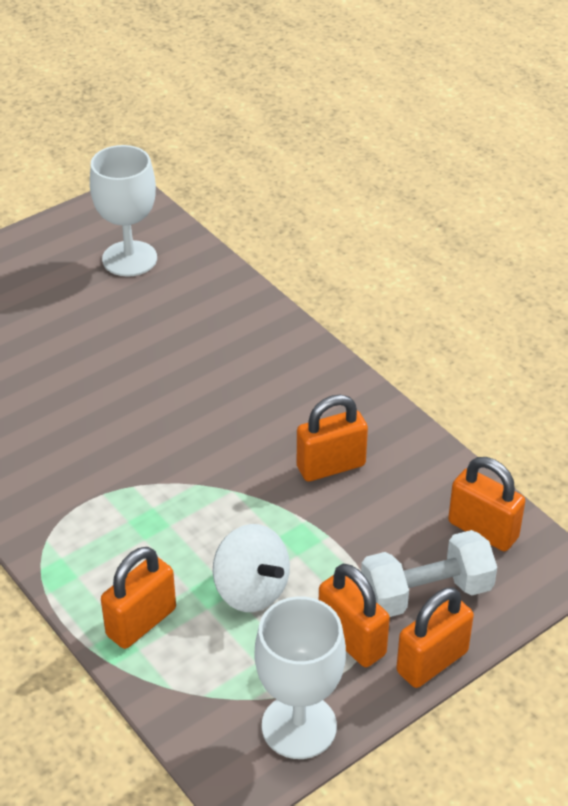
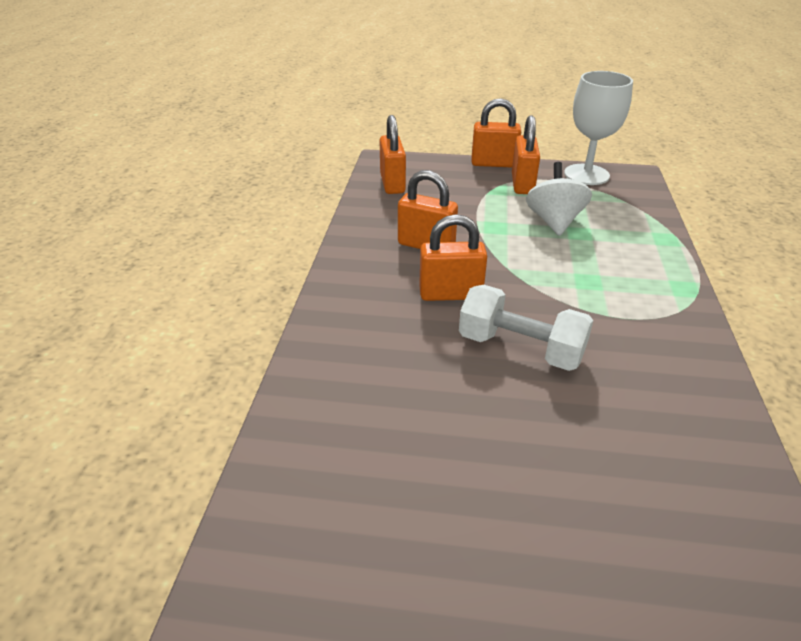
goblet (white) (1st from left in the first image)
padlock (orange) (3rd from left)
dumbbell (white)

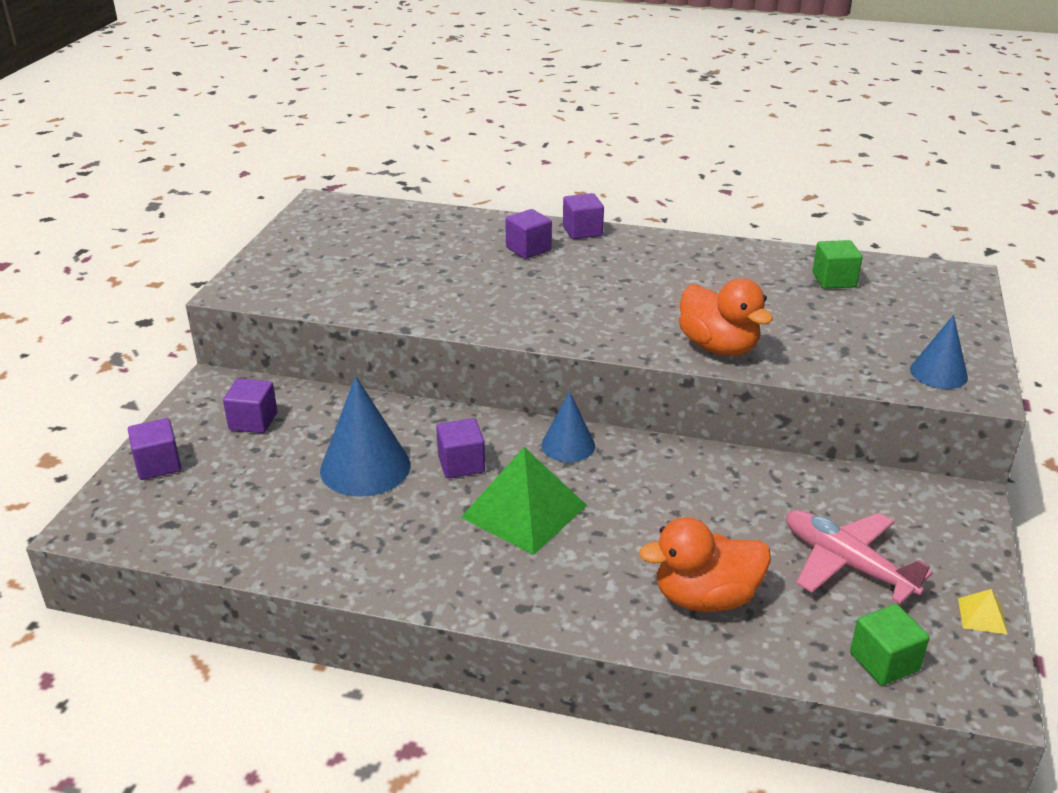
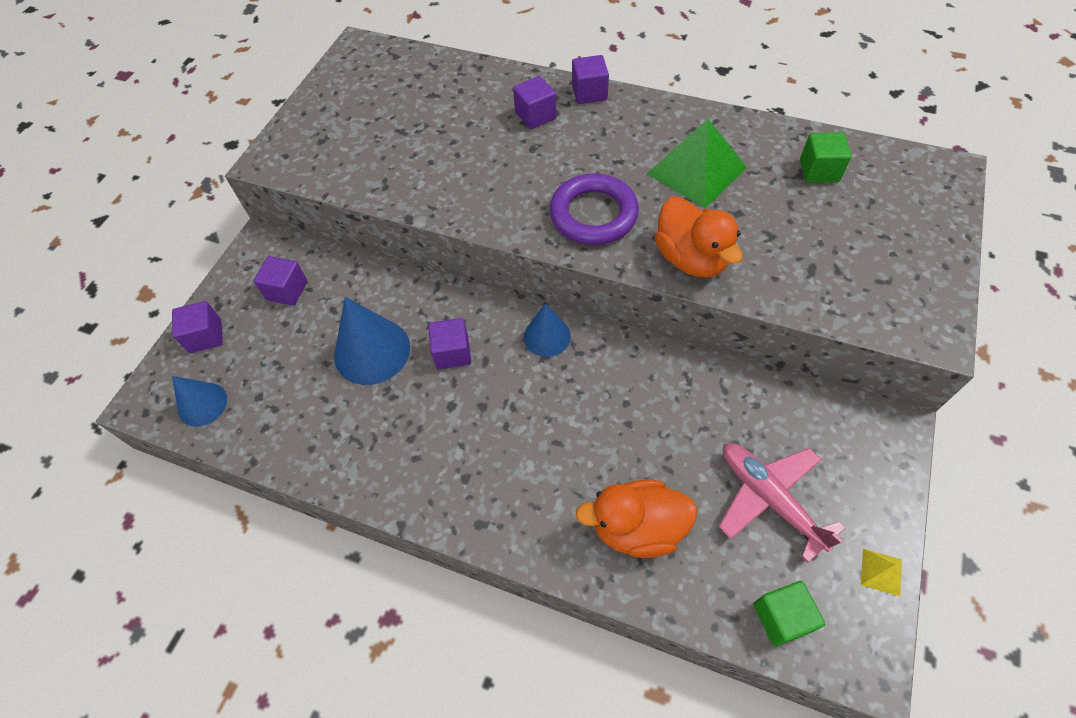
pyramid (green)
cone (blue) (1st from left)
ring (purple)

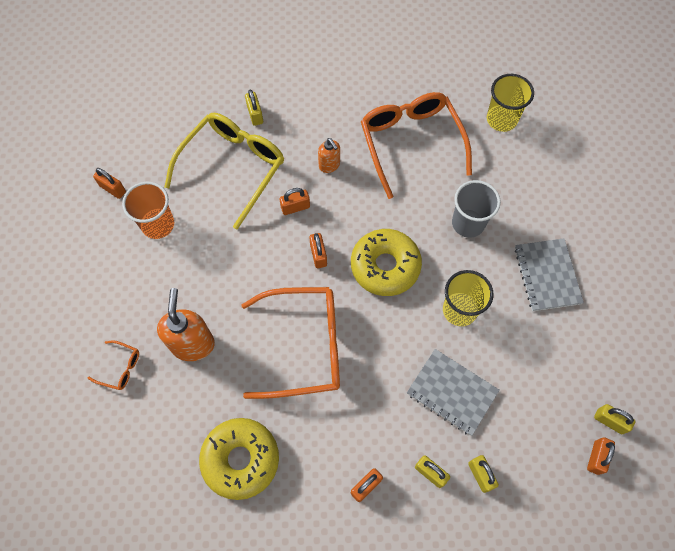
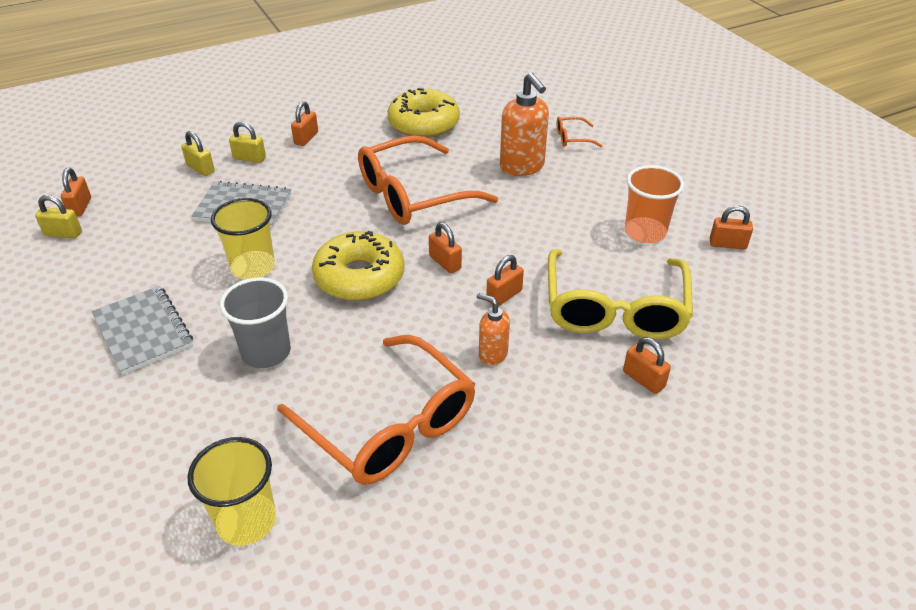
padlock (orange) (5th from left)

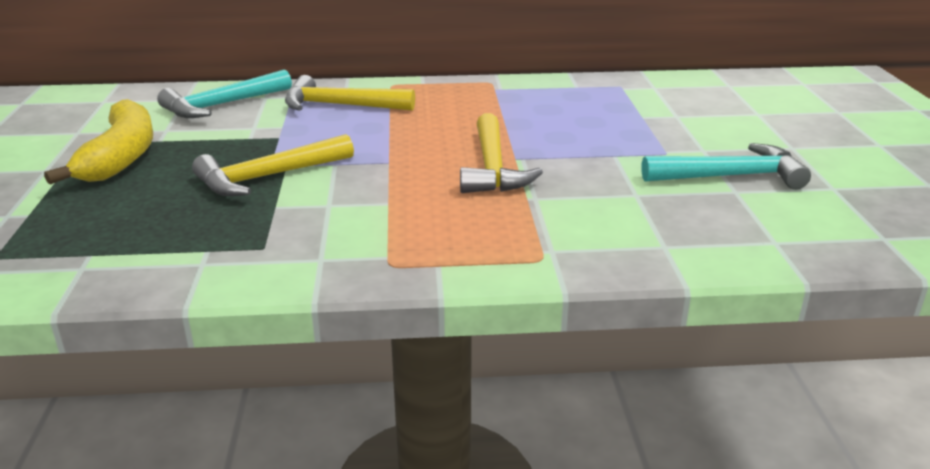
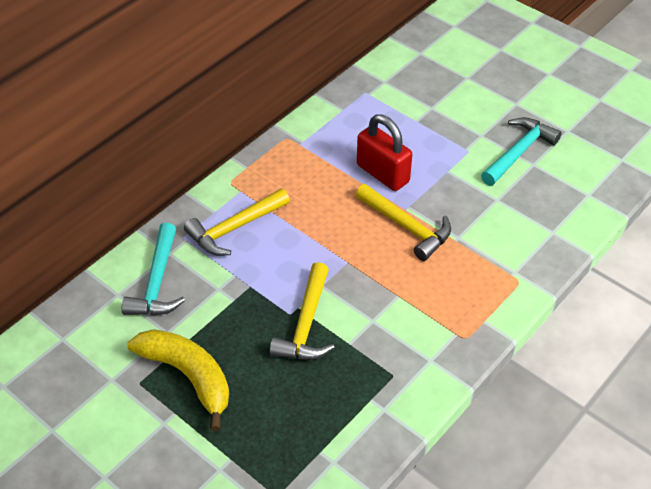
padlock (red)

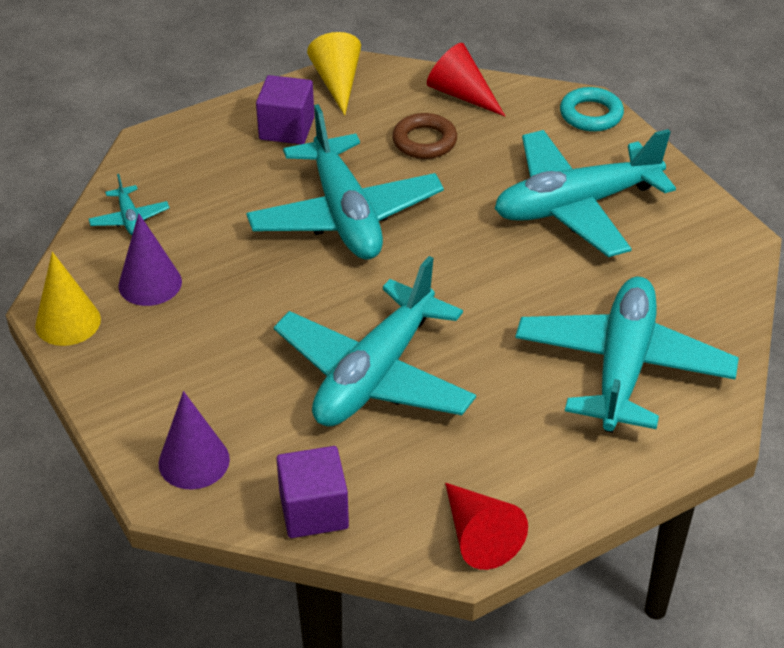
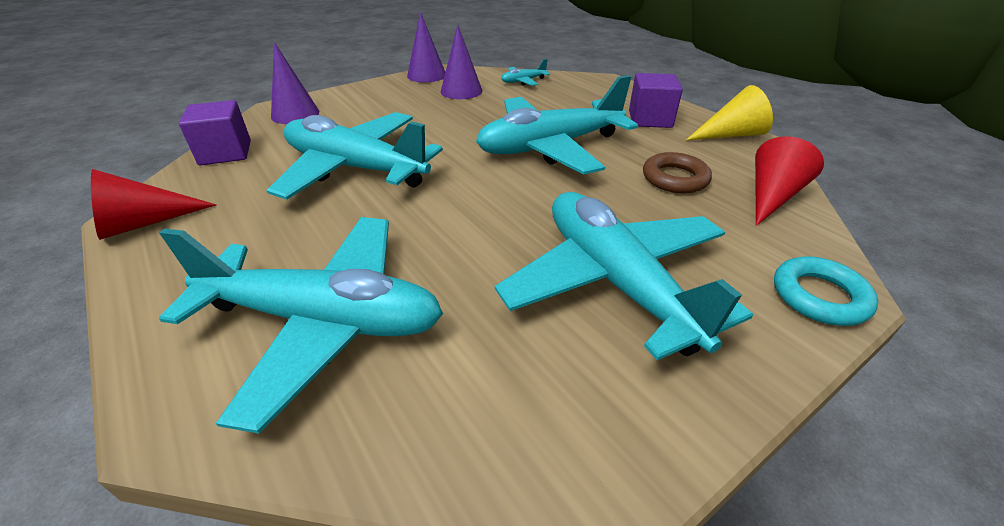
cone (purple) (2nd from left)

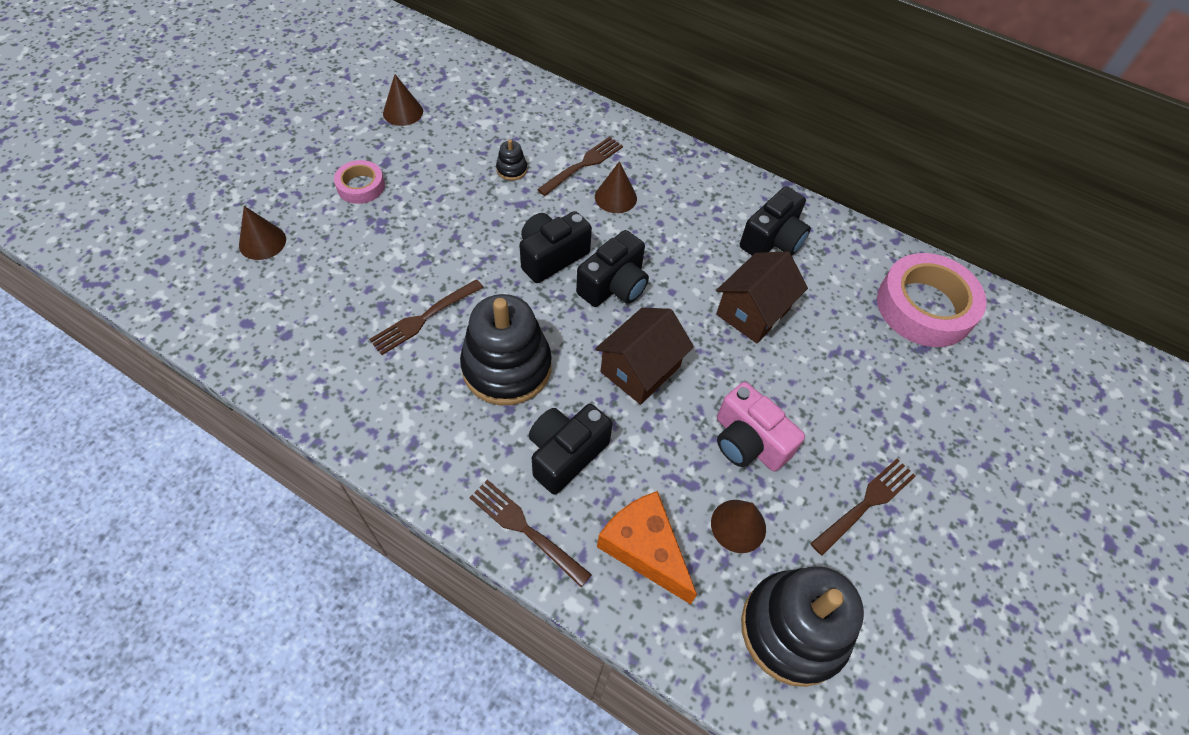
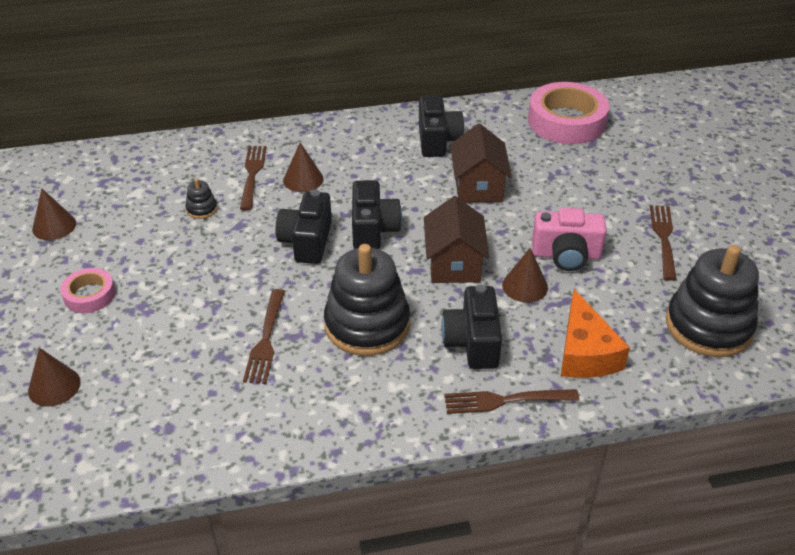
cheese (orange)
cone (brown) (4th from left)

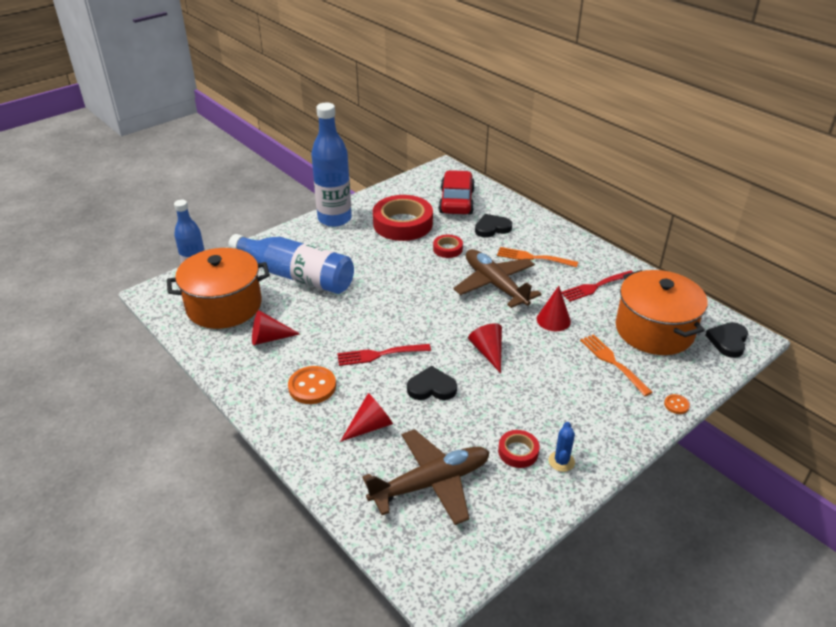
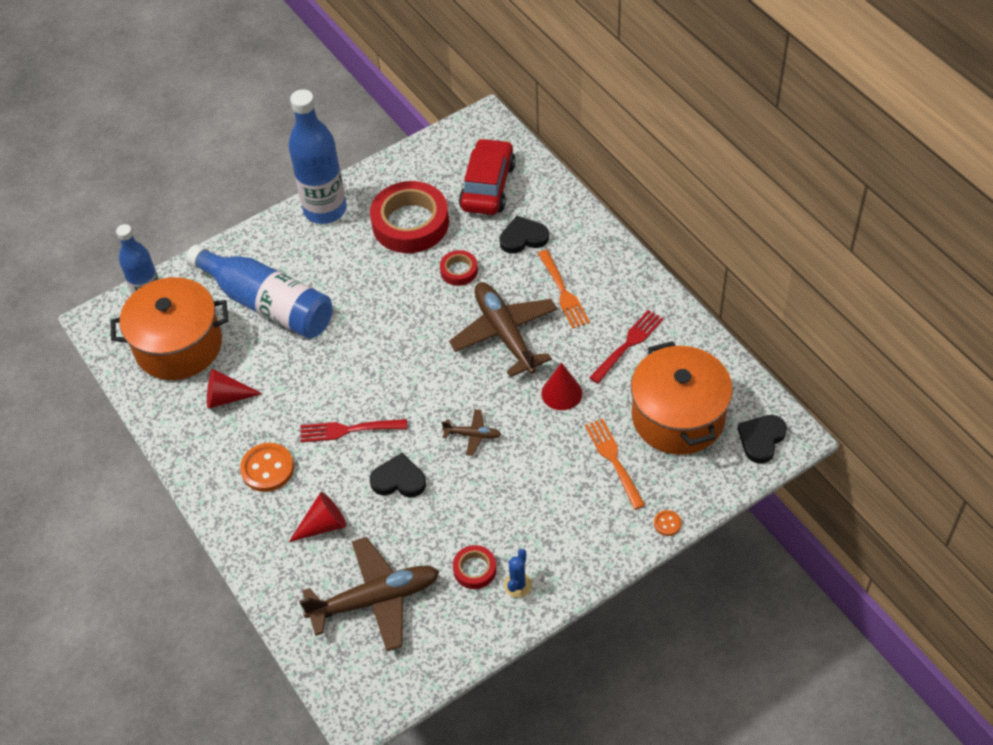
plane (brown) (2nd from left)
fork (orange) (1st from left)
fork (red) (2nd from left)

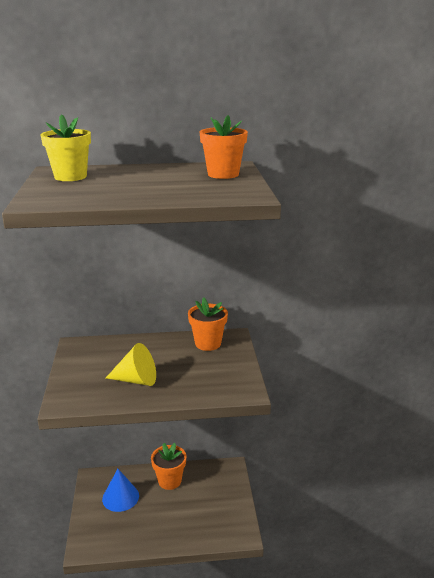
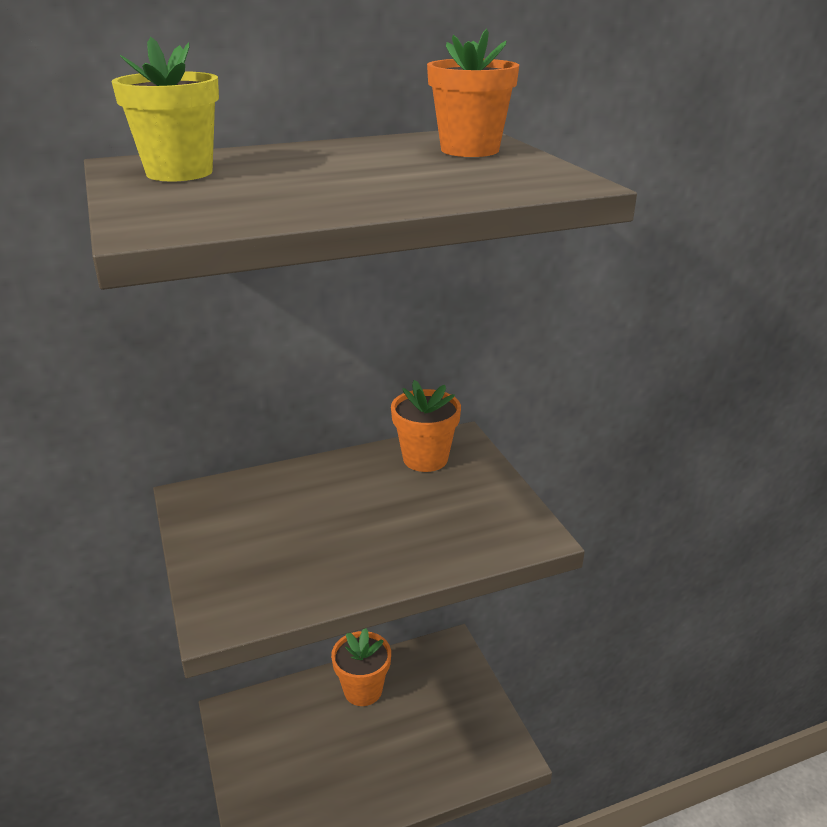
cone (blue)
cone (yellow)

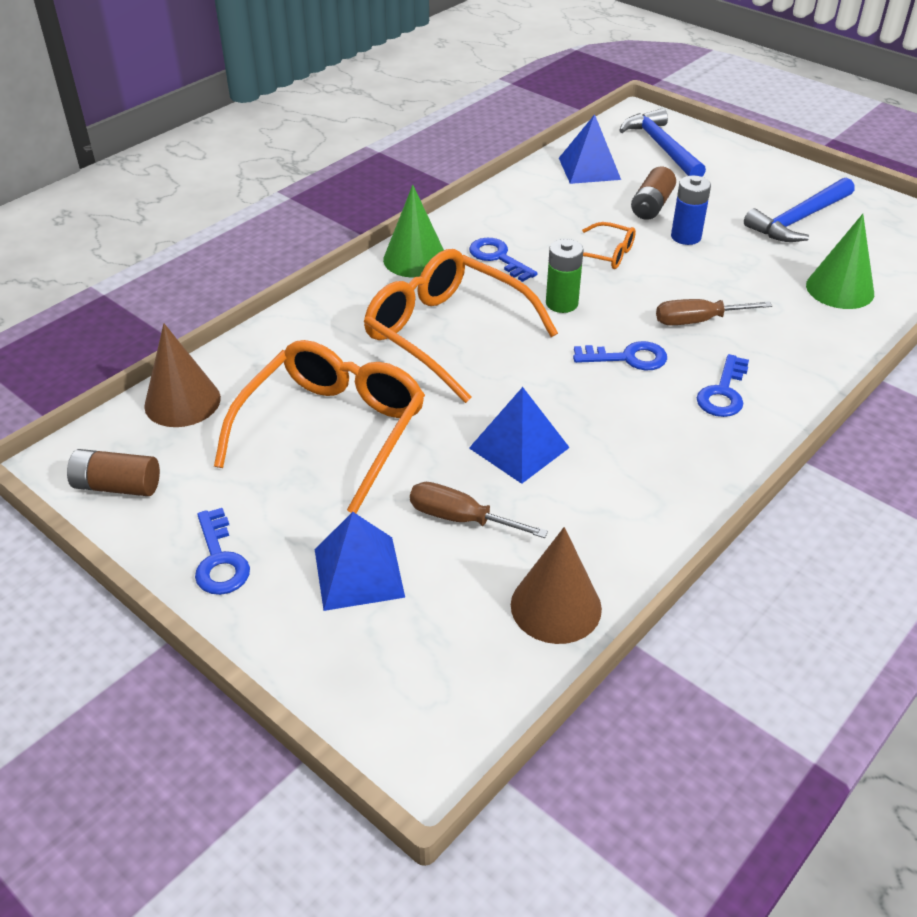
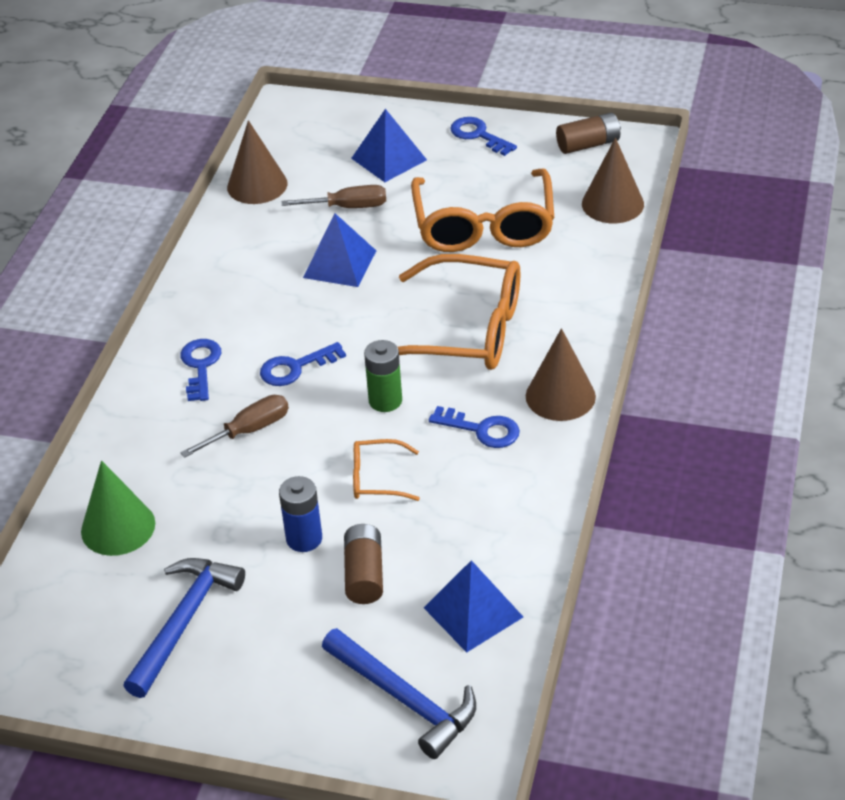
cone (brown) (2nd from left)

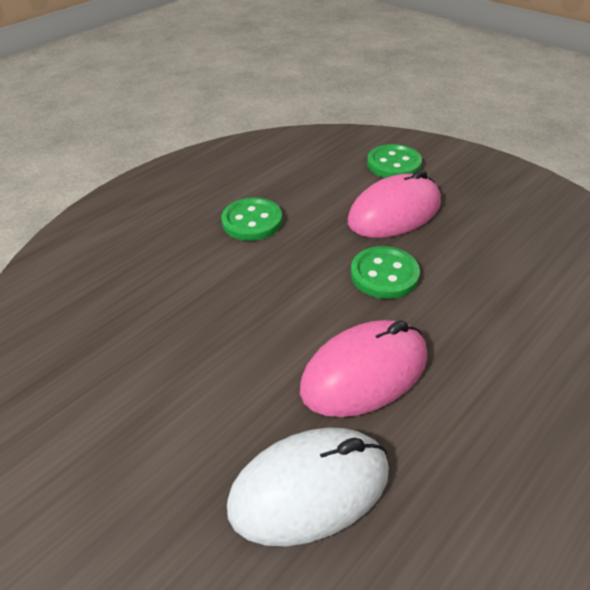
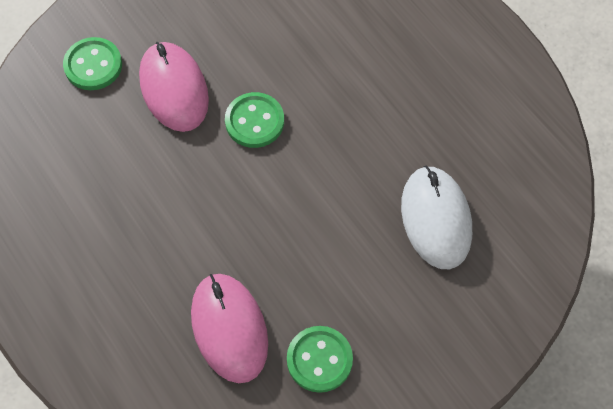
button (green) (3rd from left)
mouse (pink) (2nd from left)

